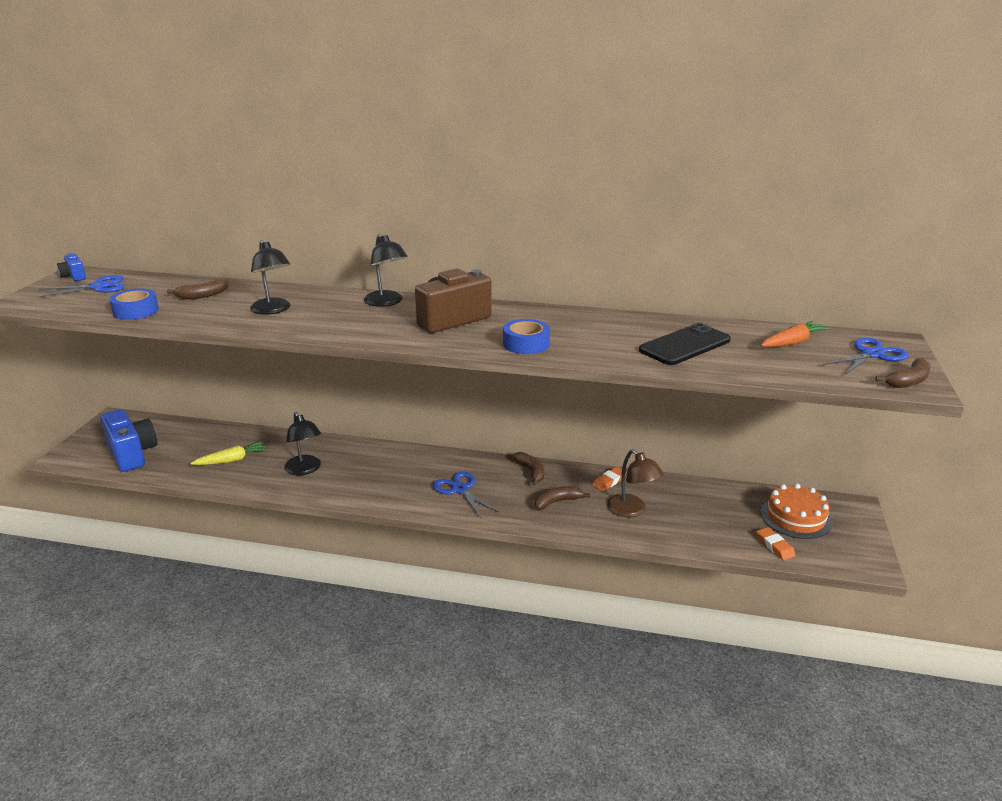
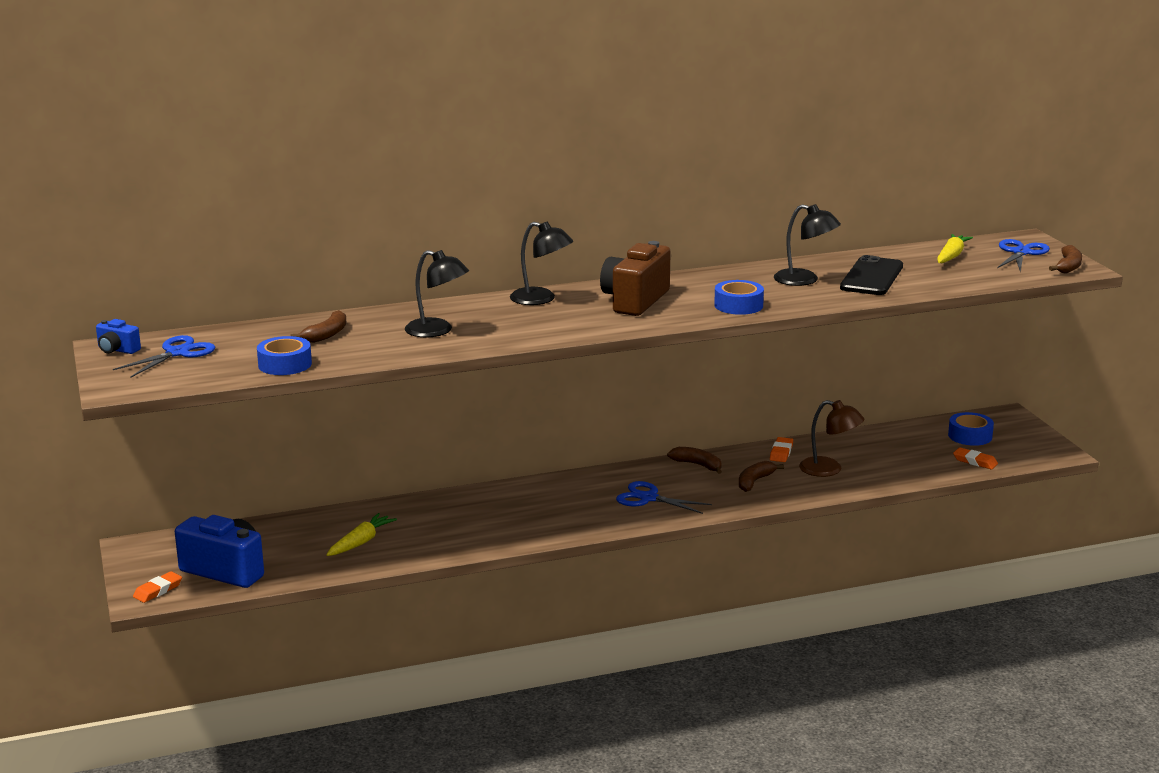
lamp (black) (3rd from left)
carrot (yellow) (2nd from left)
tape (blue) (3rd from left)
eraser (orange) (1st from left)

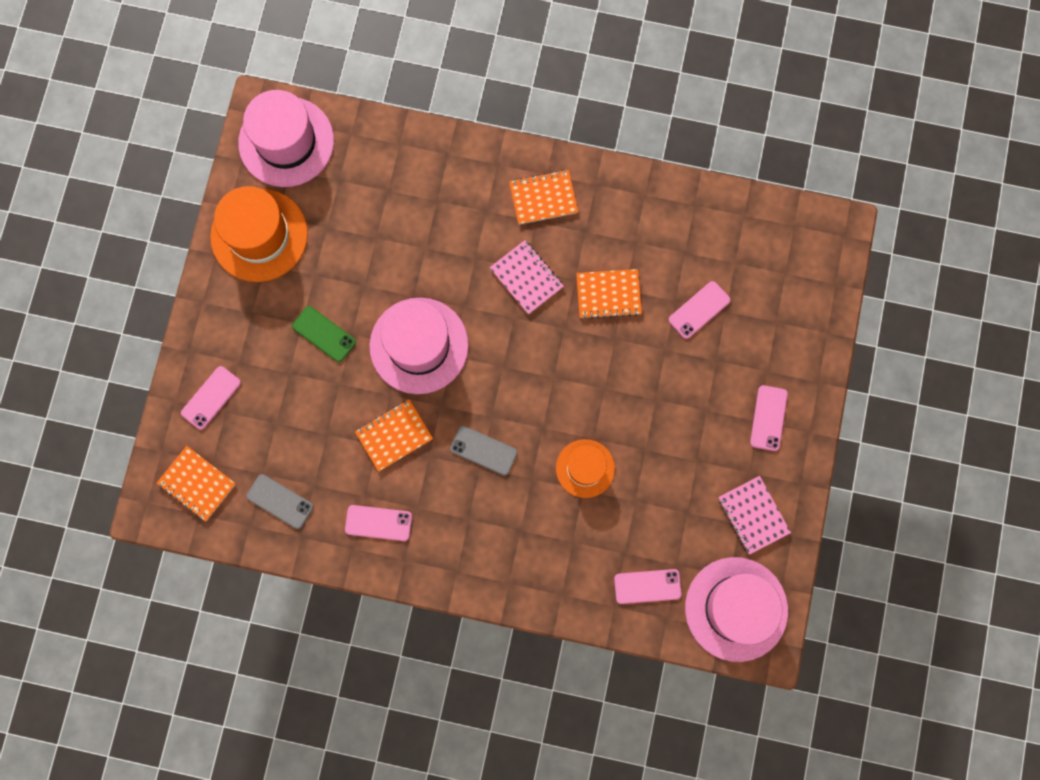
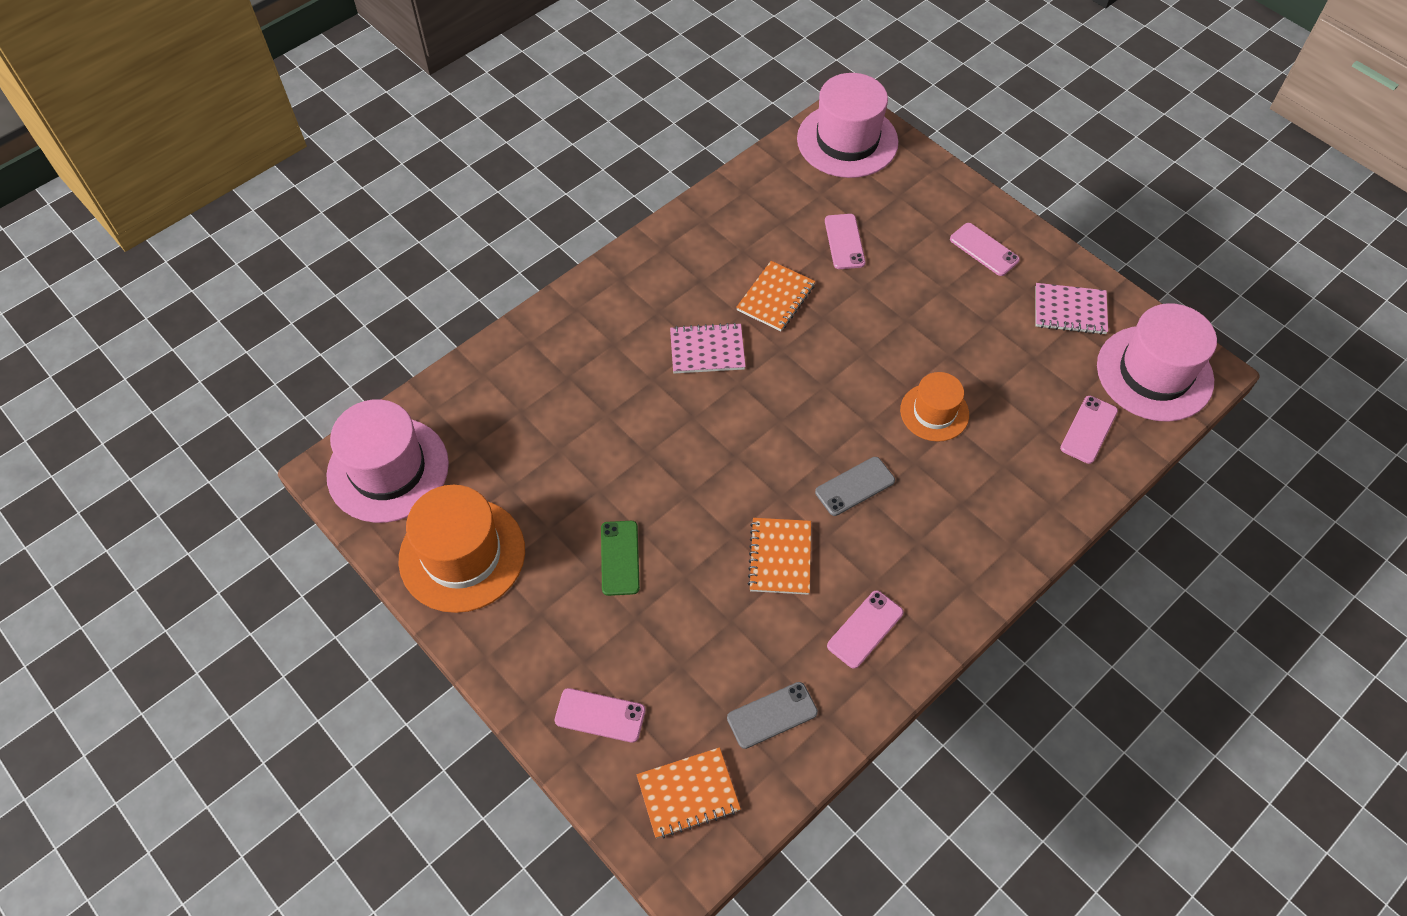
phone (pink) (1st from left)
phone (green)
hat (pink) (2nd from left)
notebook (orange) (3rd from left in the first image)

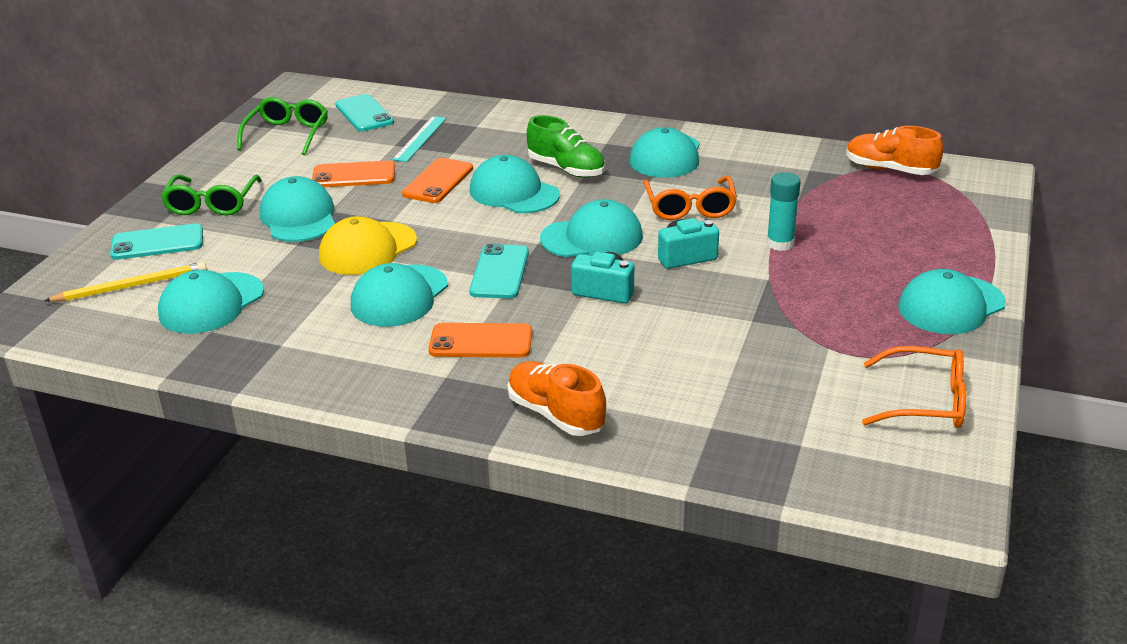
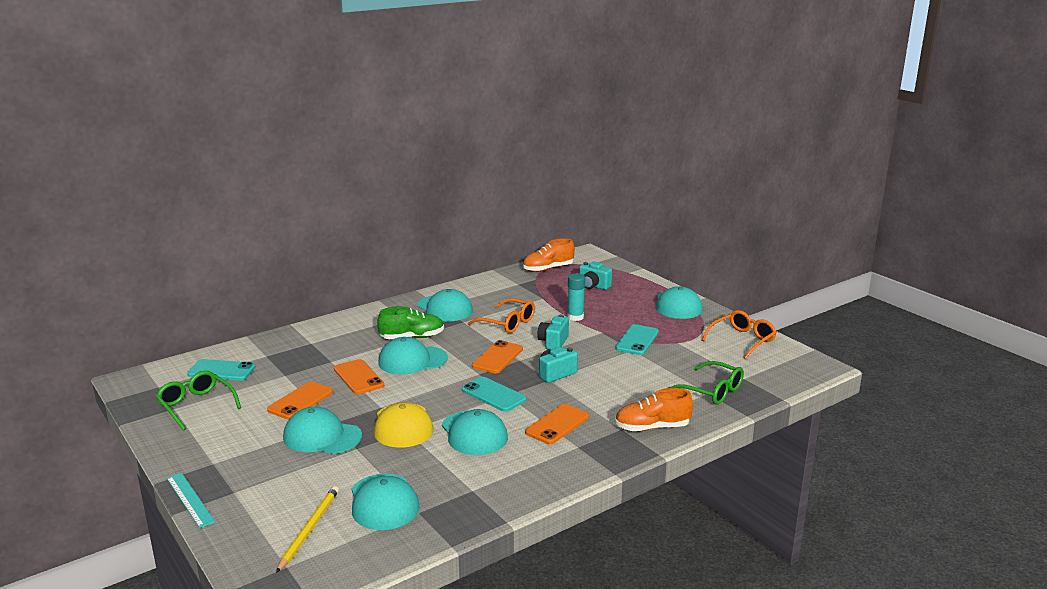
phone (turquoise) (3rd from left)
glasses (green) (2nd from left)
ruler (turquoise)
phone (orange) (3rd from left)
camera (turquoise) (3rd from left)

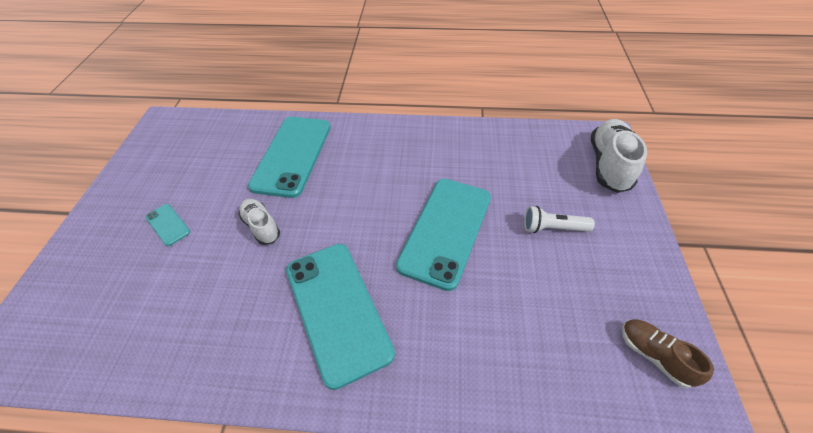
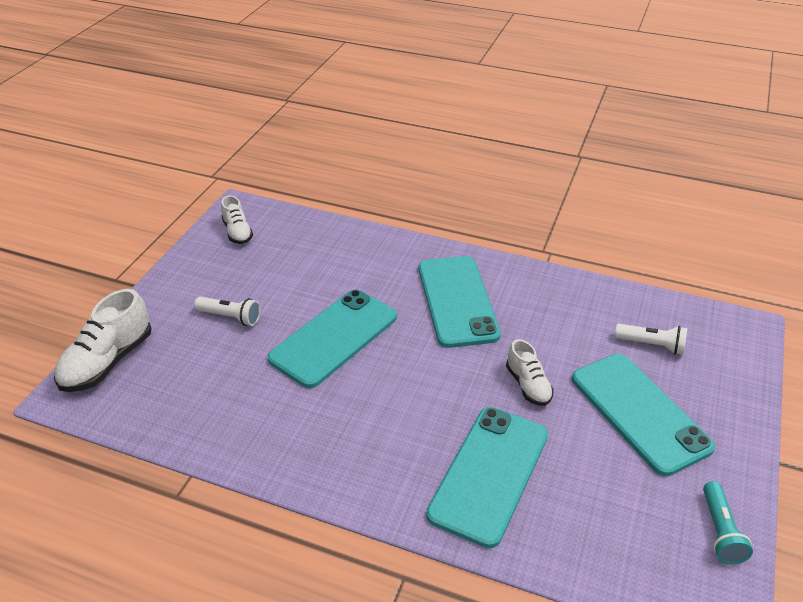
phone (turquoise) (4th from left)
shoe (white) (2nd from left)
flashlight (white) (2nd from left)
flashlight (turquoise)

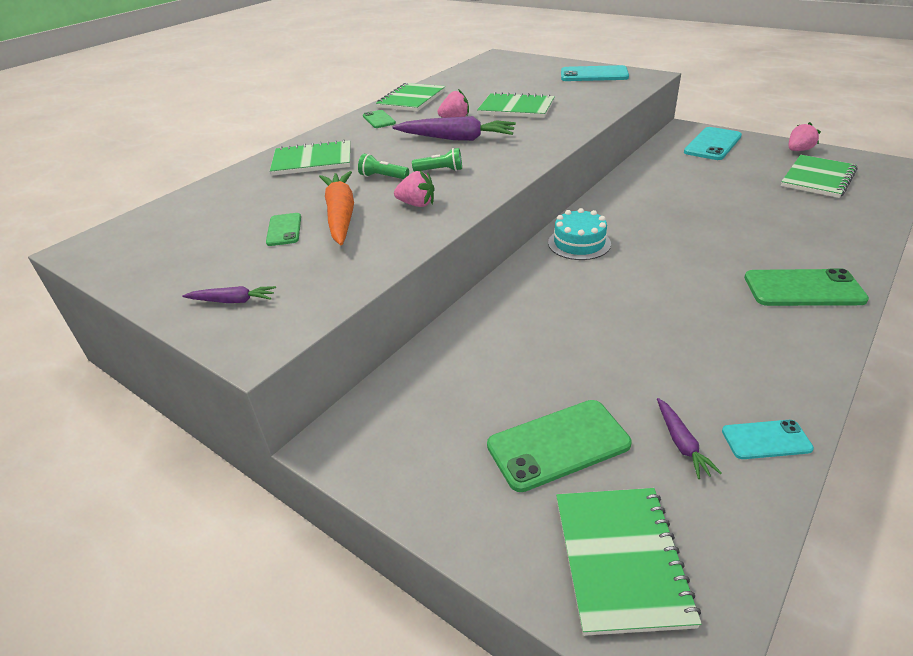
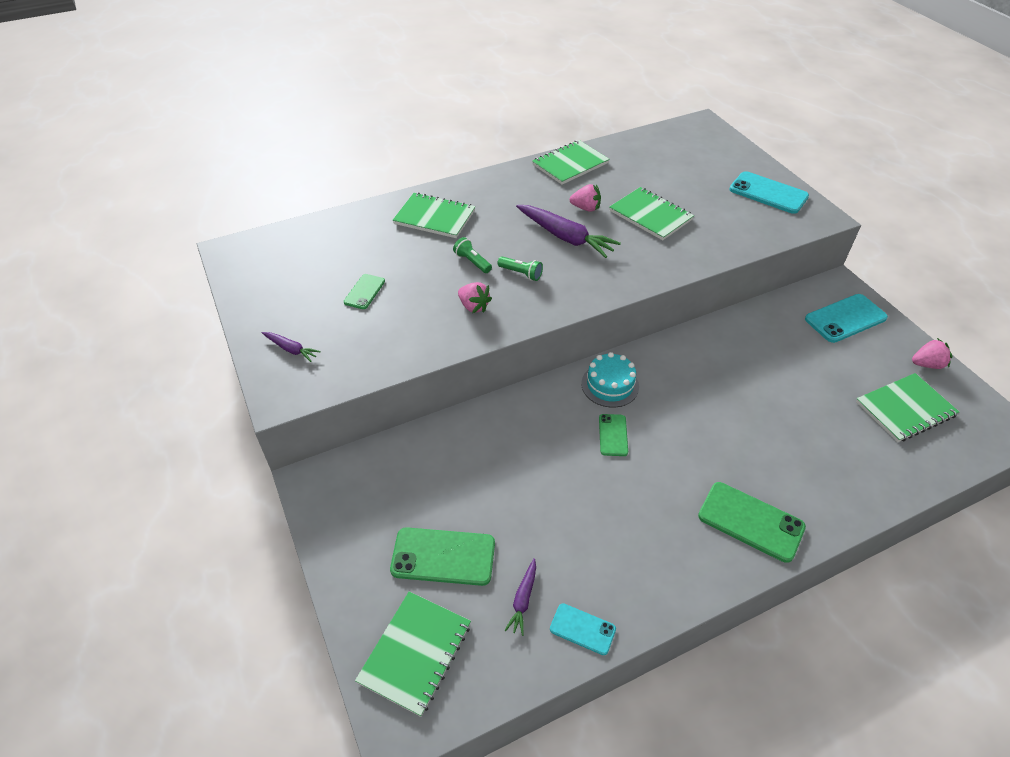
carrot (orange)
phone (green) (3rd from left)

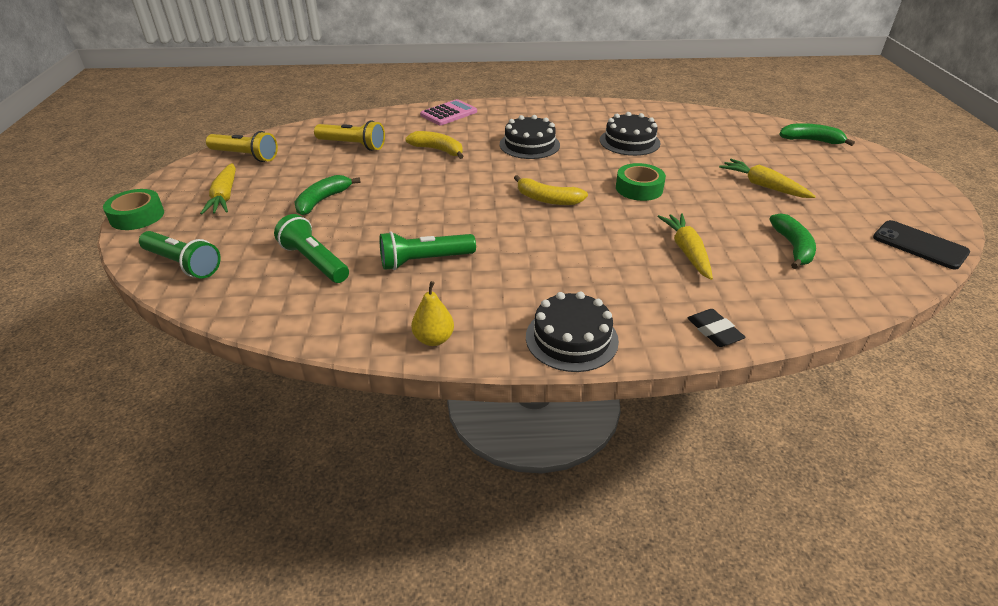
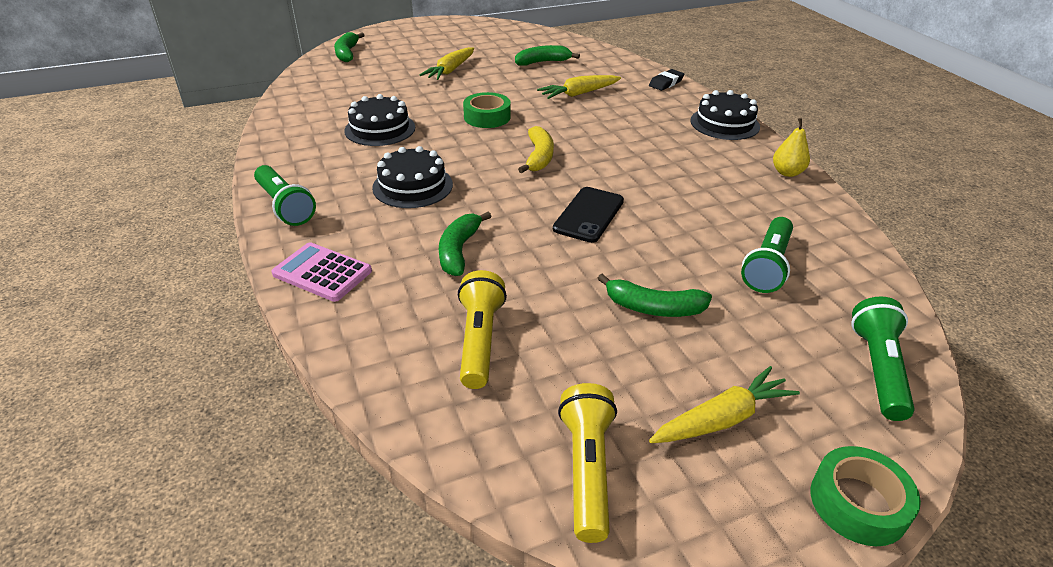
flashlight (green) (1st from left)
banana (green) (2nd from left)
phone (black)

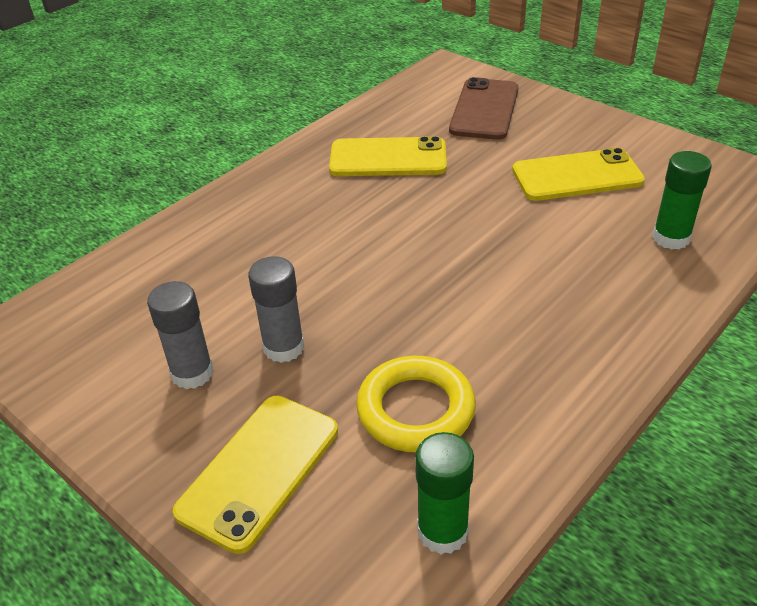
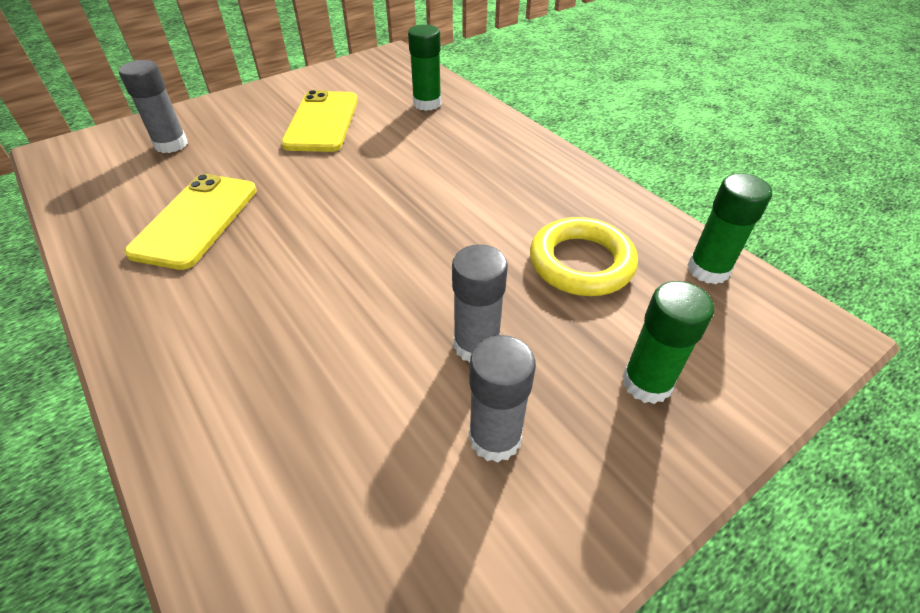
glue stick (green) (2nd from left)
glue stick (grey) (1st from left)

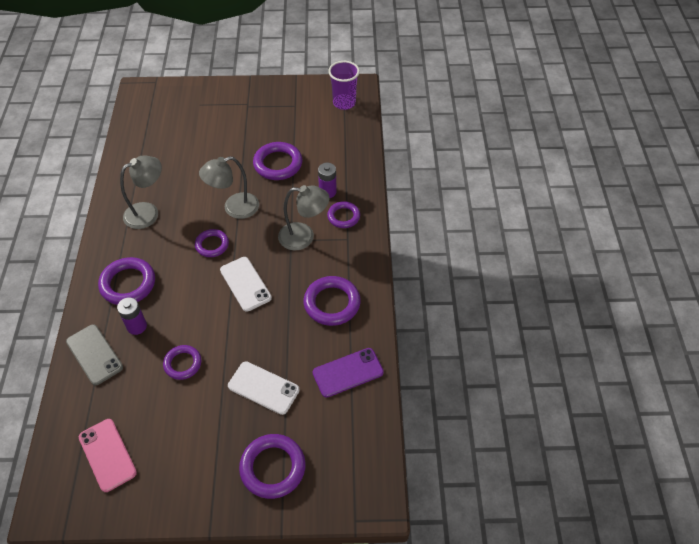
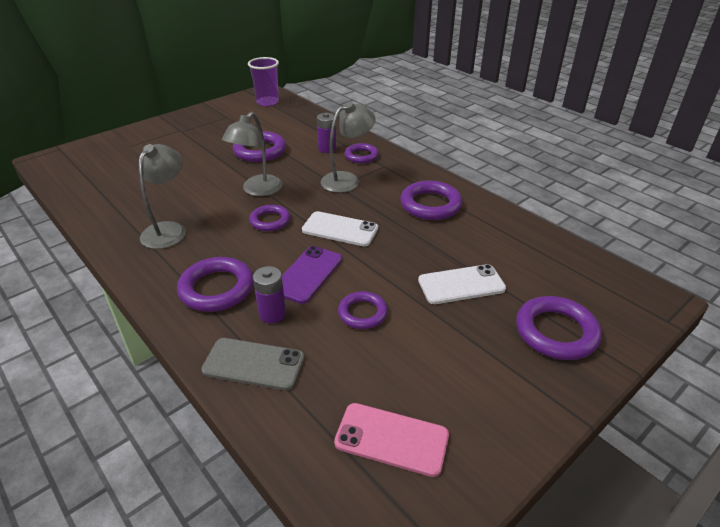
phone (purple)

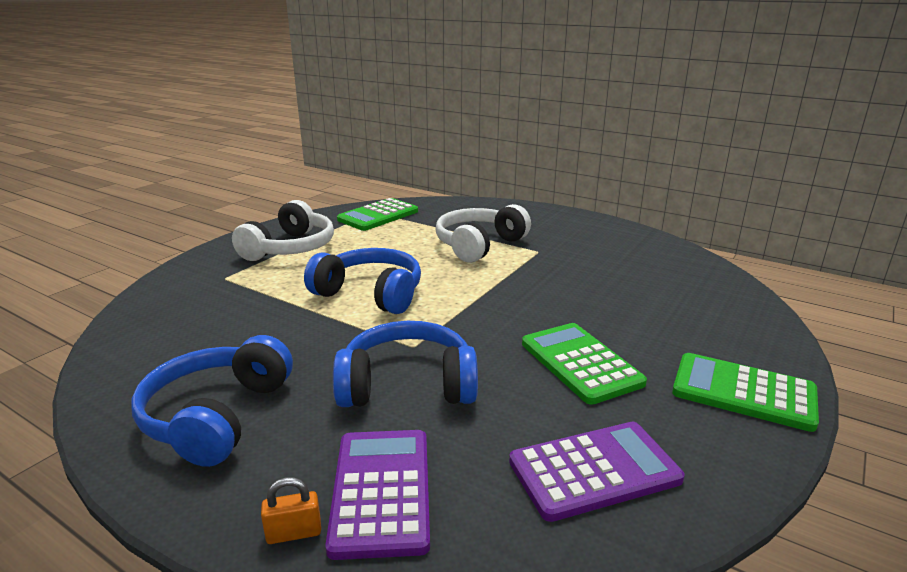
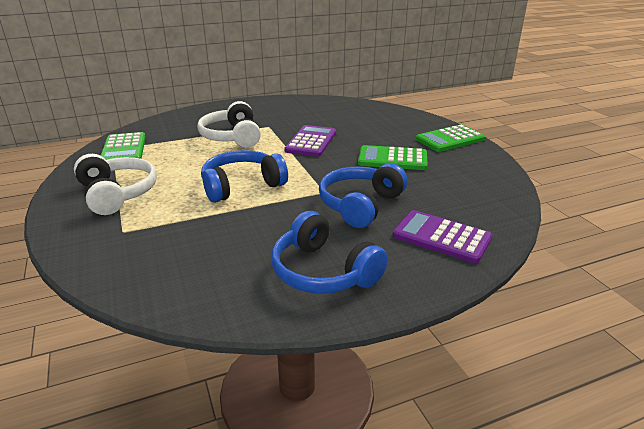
padlock (orange)
calculator (purple) (1st from left)

